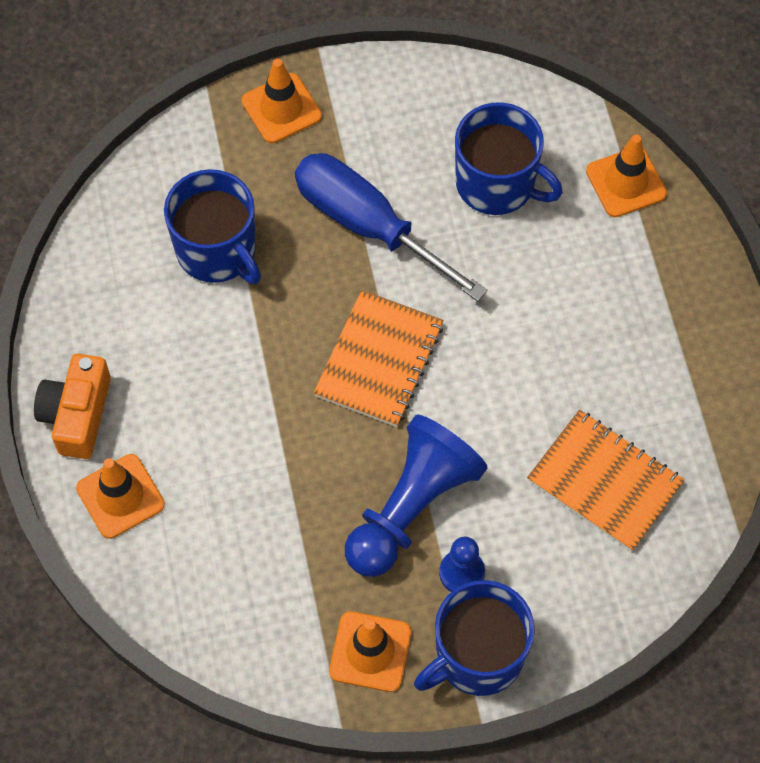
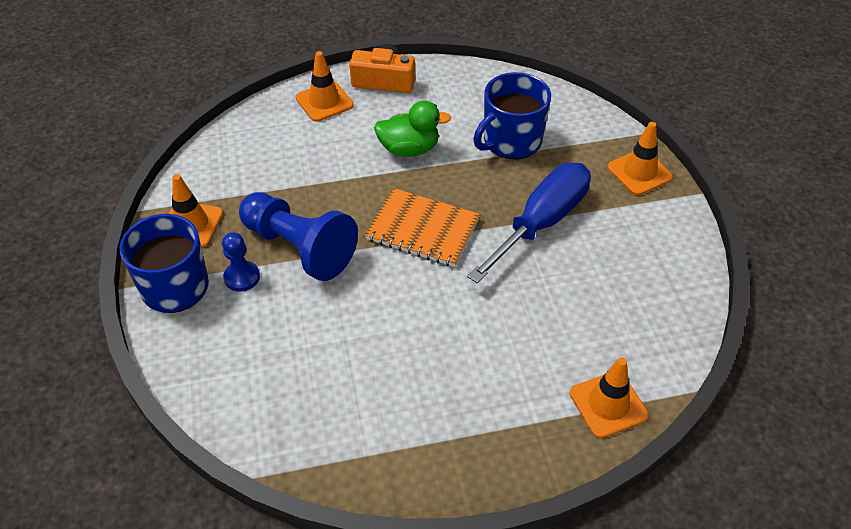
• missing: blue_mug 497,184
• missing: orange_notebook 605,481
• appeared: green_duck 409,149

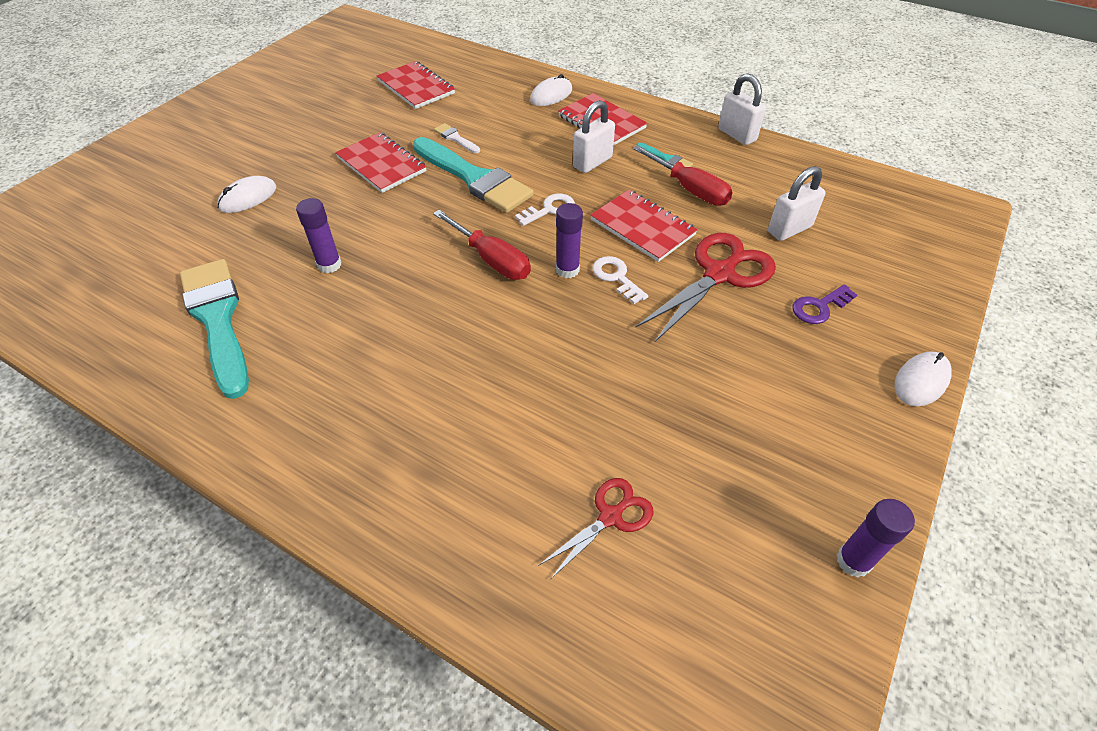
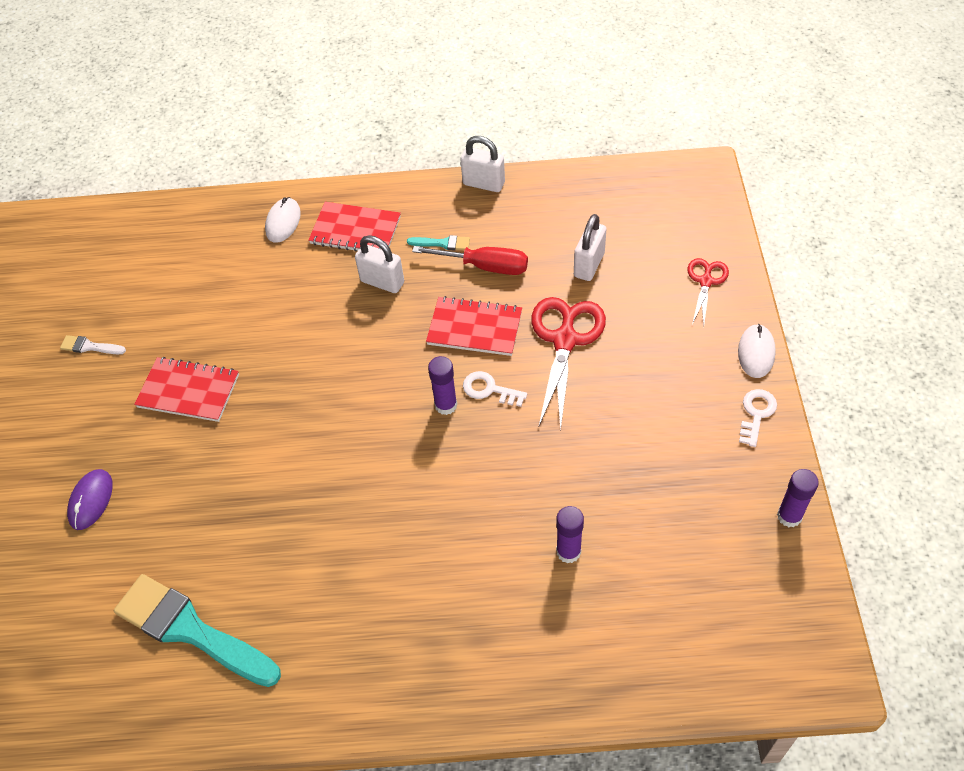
• missing: red_notebook 416,87
• missing: turquoise_brush 474,178
• missing: red_screwdriver 491,259
• missing: purple_key 819,307
• relocated: purple_glue_stick 329,265 to 568,552
• relocated: white_brush 455,138 to 89,347
• relocated: white_key 550,209 to 756,414
• relocated: red_scissors 610,516 to 706,281
• colour: white_mouse 248,197 to purple_mouse 91,500
• spun: white_padlock 592,162 = 382,282 75 degrees counterclockwise

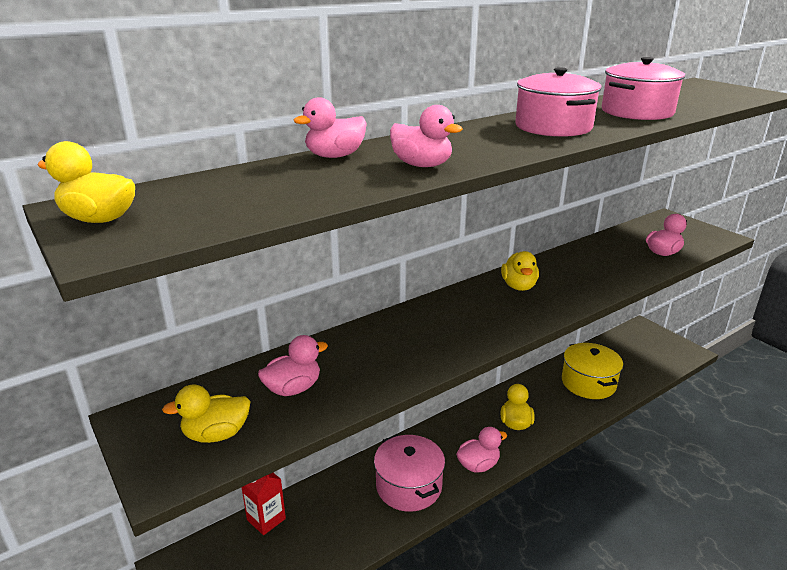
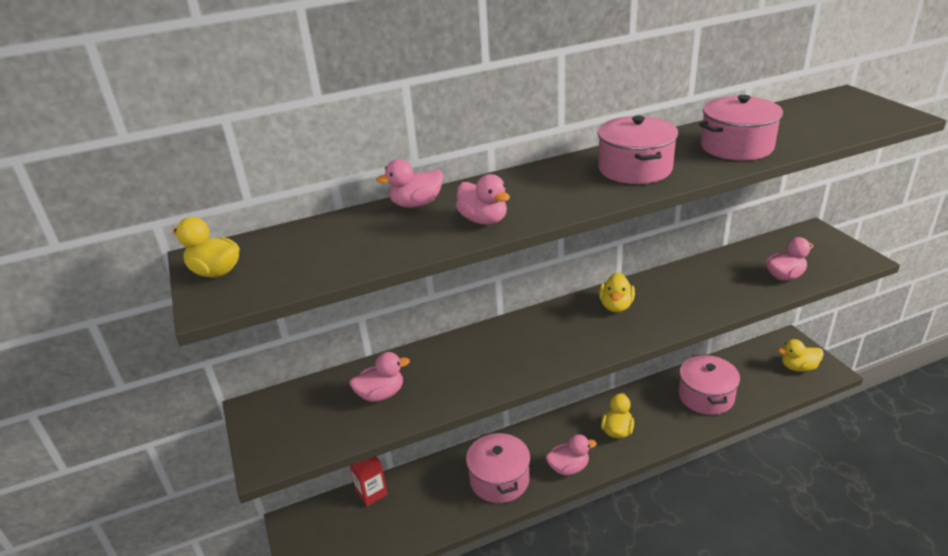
• relocated: yellow_duck 216,434 to 798,367
• colour: yellow_pot 588,383 to pink_pot 706,396

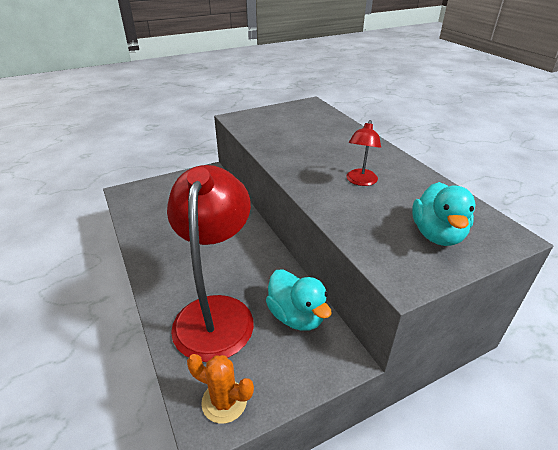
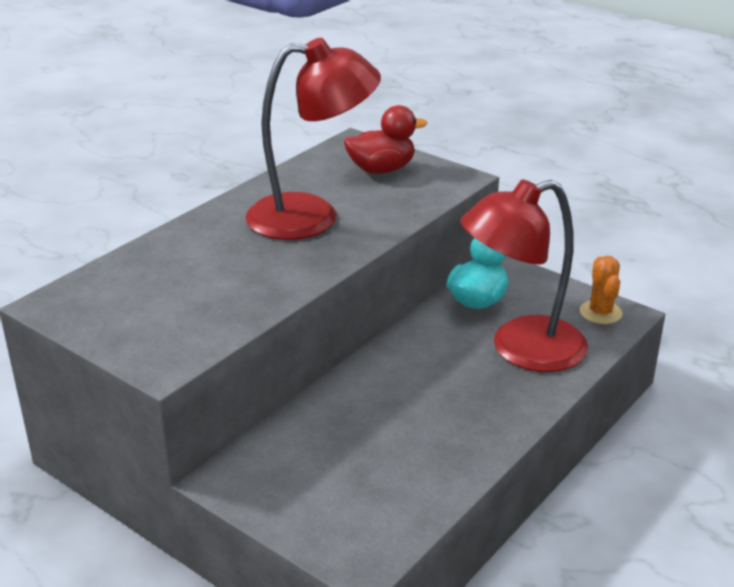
• colour: turquoise_duck 437,234 to red_duck 381,169
• size: red_lamp 360,181 = 312,217 x2.21

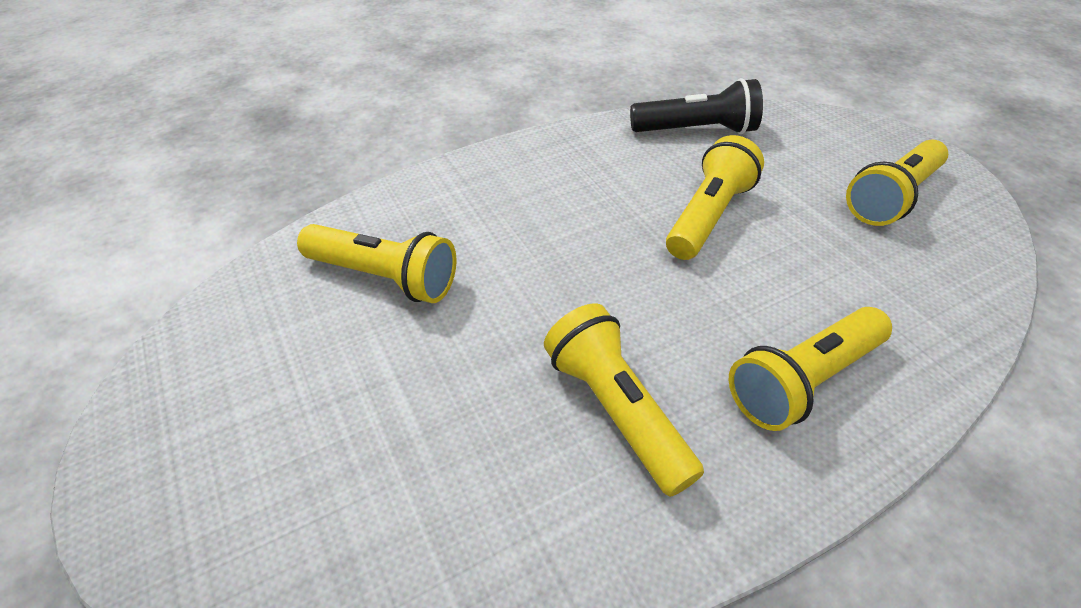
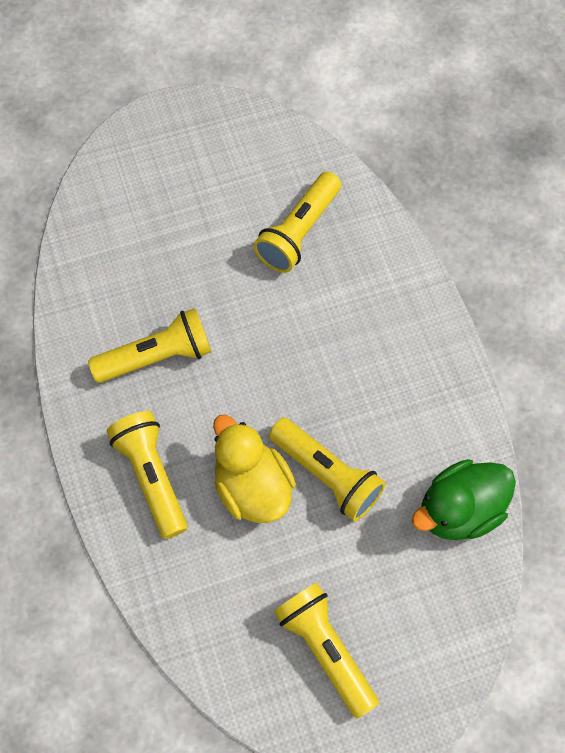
• appeared: yellow_duck 252,487
• exchanged: black_flashlight 696,130 to green_duck 459,510

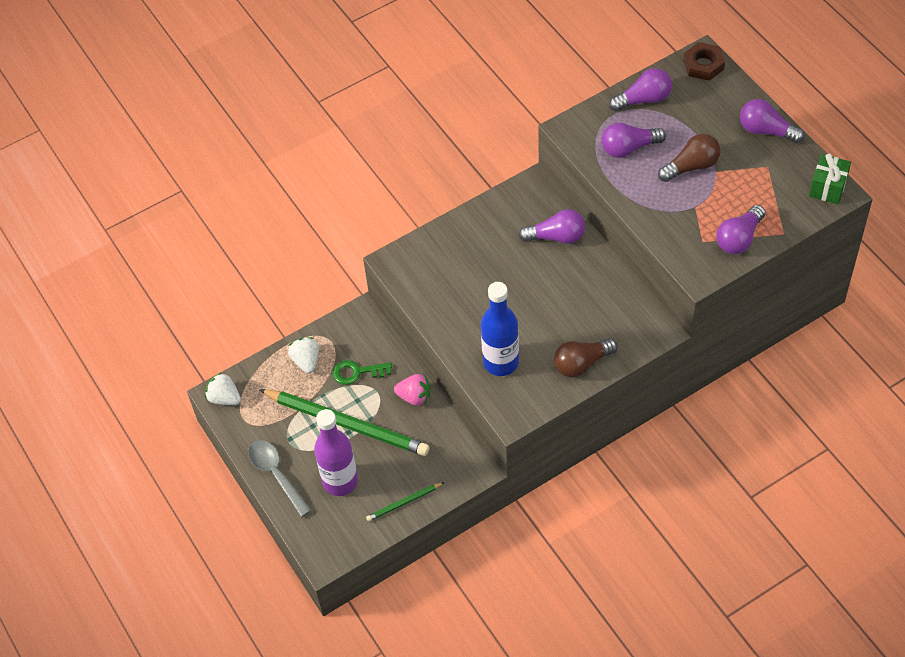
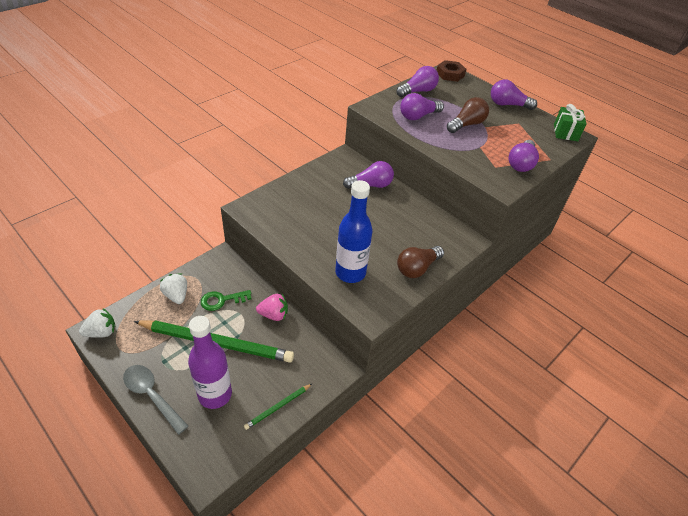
• spun: white_strawberry 224,398 = 101,332 135 degrees clockwise

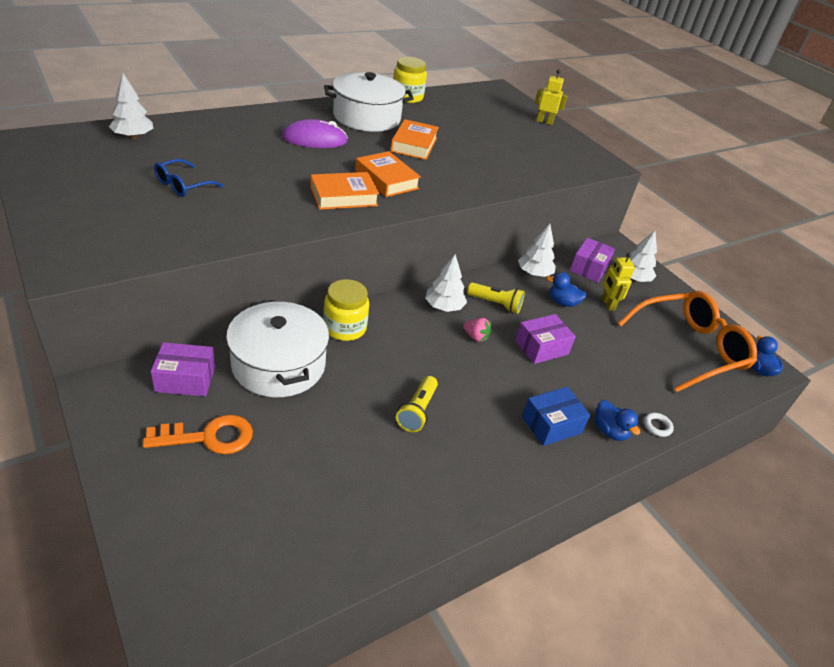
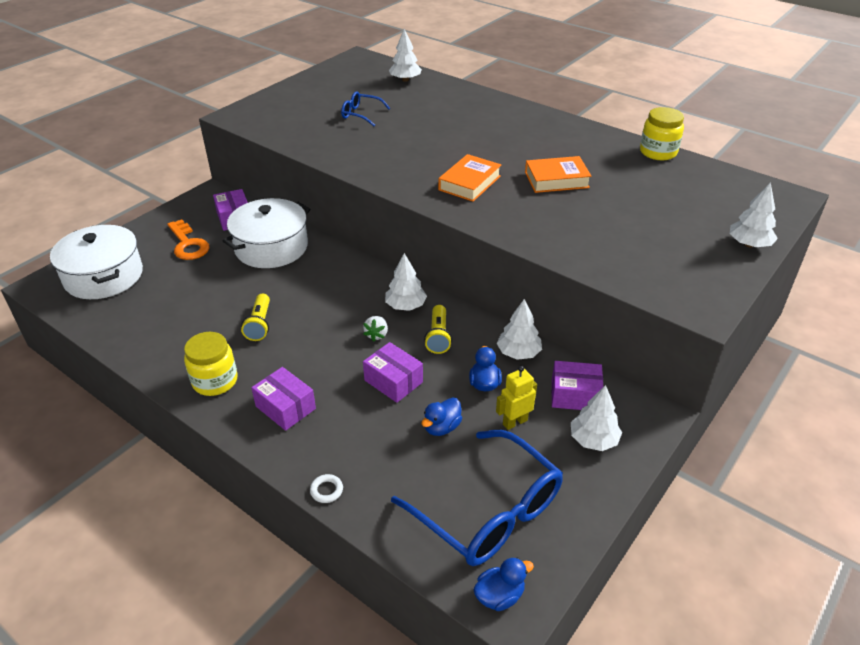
• missing: purple_mouse 314,139
• missing: orange_book 343,196
• relocated: yellow_jar 344,328 to 215,381
• relocated: white_pot 366,117 to 104,276
• relocated: blue_duck 609,431 to 442,427
• exchanged: yellow_robot 544,122 to white_tree 749,244
• colour: pink_strawberry 475,337 to white_strawberry 376,335
• colour: blue_box 551,425 to purple_box 285,407
• colour: orange_glasses 689,348 to blue_glasses 489,512
• spun: yellow_flashlight 417,411 = 259,324 90 degrees counterclockwise

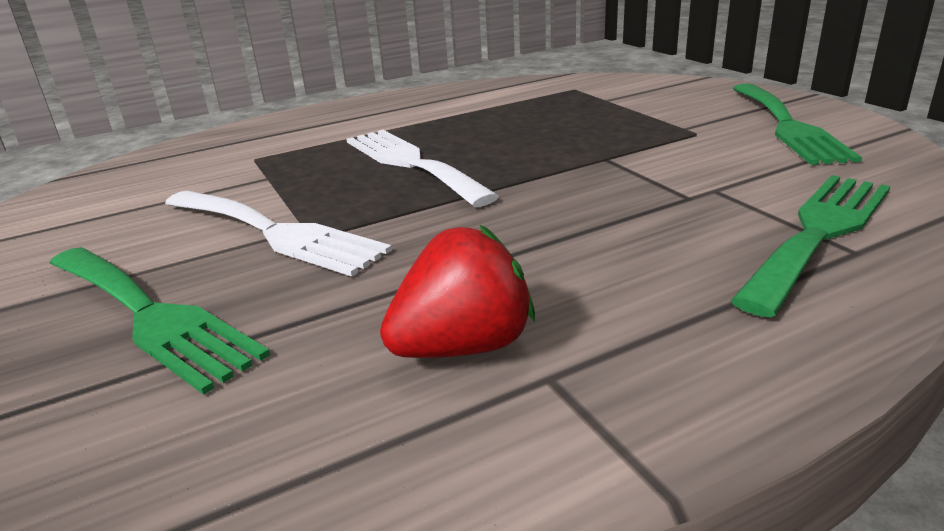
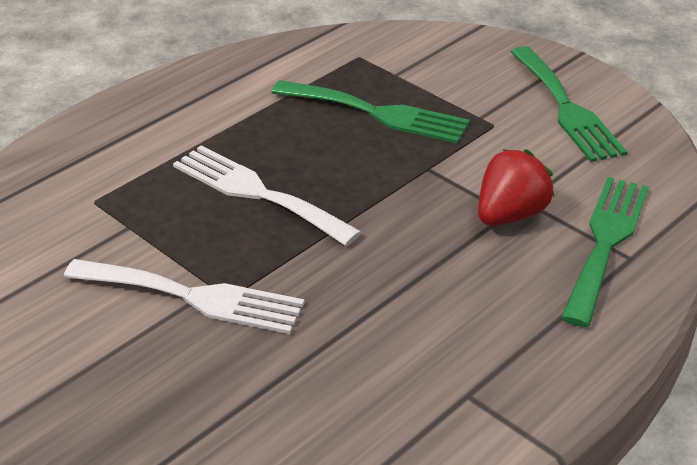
• relocated: green_fork 150,315 to 377,113
• relocated: red_strawberry 463,346 to 510,215

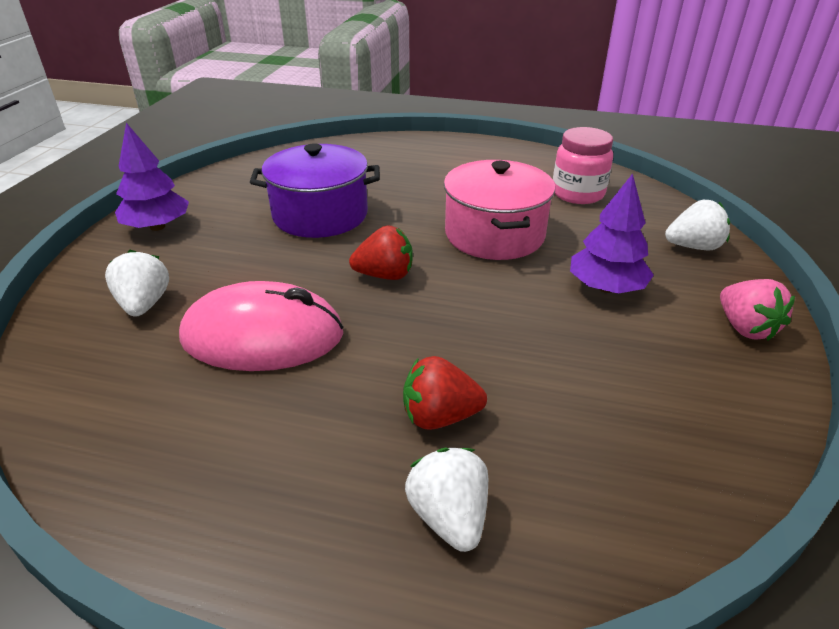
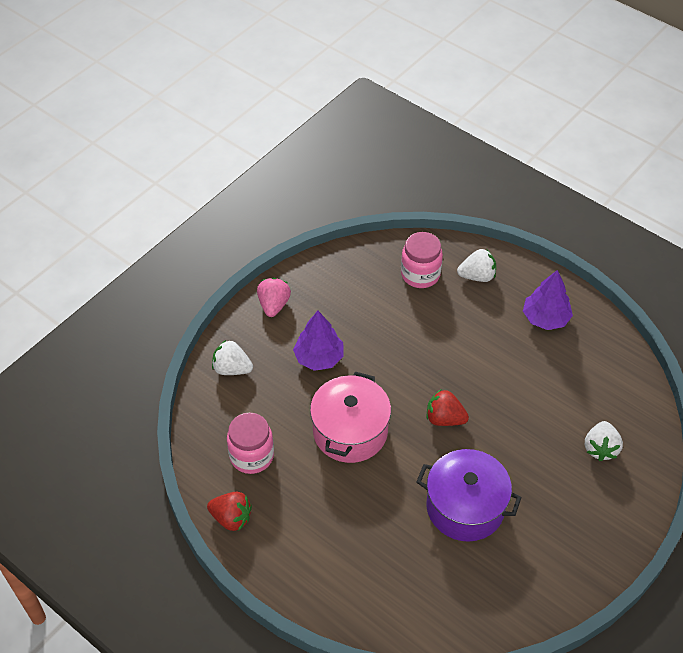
• missing: pink_mouse 263,336
• appeared: pink_jar 420,274
• relocated: purple_tree 157,227 to 545,318
• relocated: red_strawberry 440,416 to 231,518
• spun: white_strawberry 449,516 = 477,276 105 degrees counterclockwise

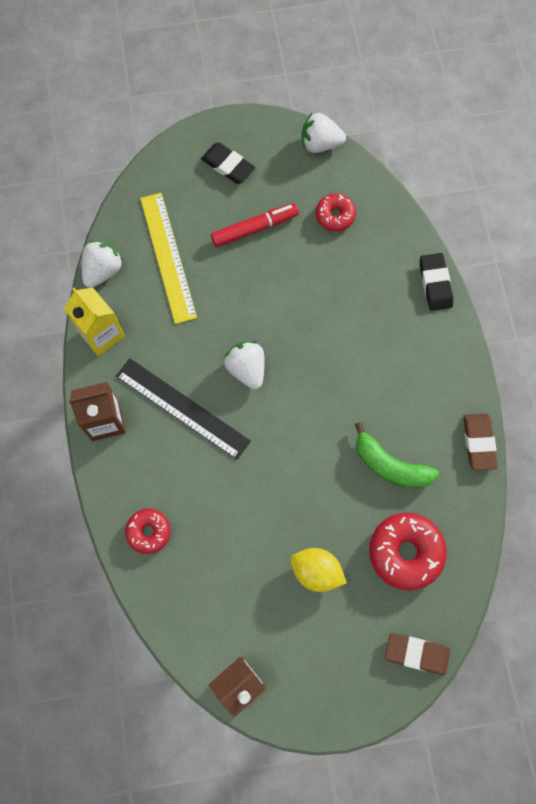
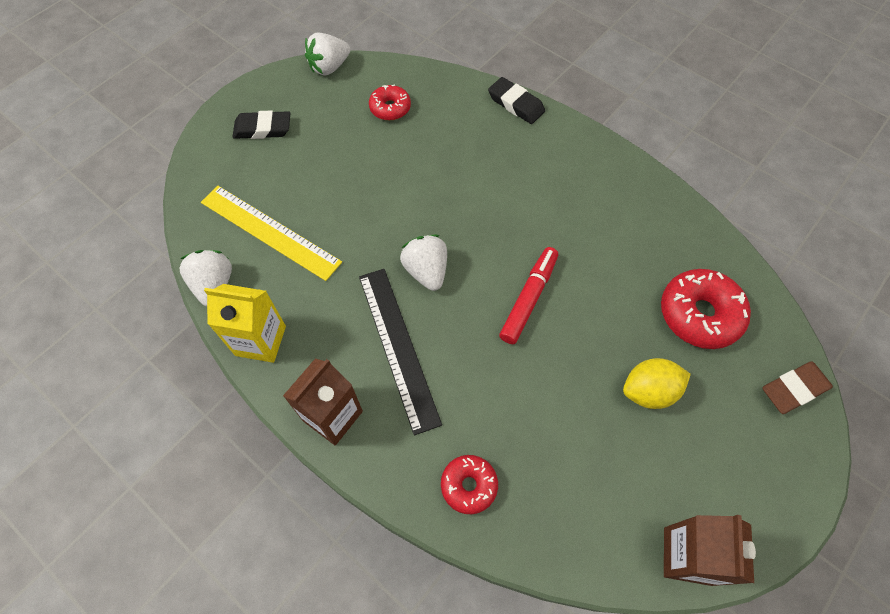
• missing: green_banana 390,465
• missing: brown_eraser 478,442
• relocated: red_marker 254,228 to 528,299
• spun: black_ruler 182,408 = 398,347 75 degrees clockwise
• spun: white_strawberry 247,369 = 426,271 45 degrees clockwise

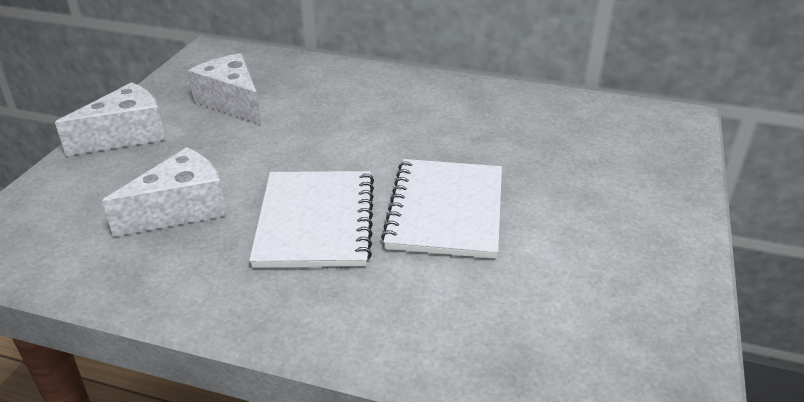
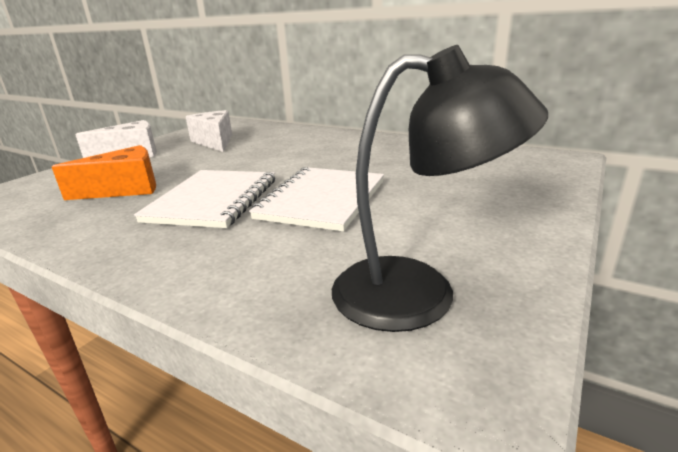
• appeared: black_lamp 419,293
• colour: white_cheese 181,209 to orange_cheese 125,189

